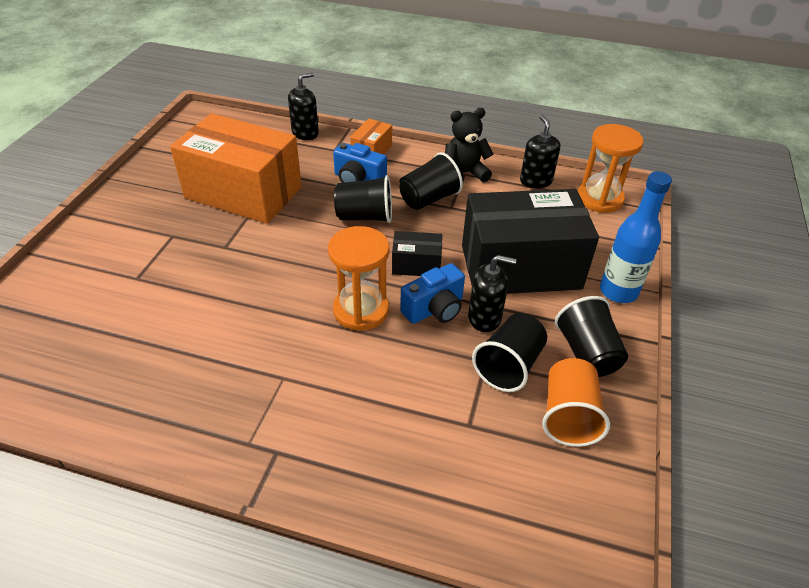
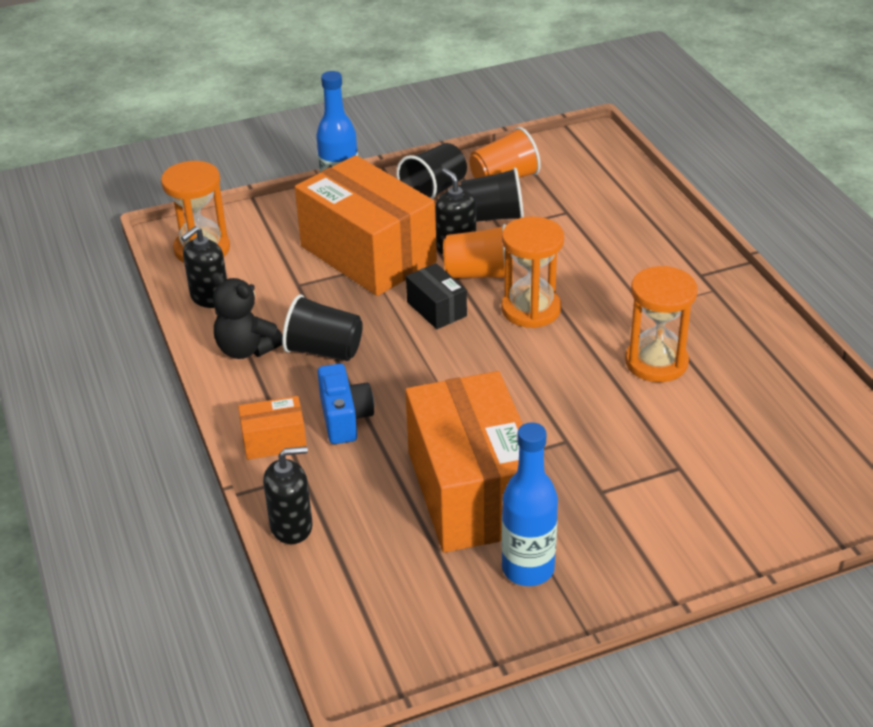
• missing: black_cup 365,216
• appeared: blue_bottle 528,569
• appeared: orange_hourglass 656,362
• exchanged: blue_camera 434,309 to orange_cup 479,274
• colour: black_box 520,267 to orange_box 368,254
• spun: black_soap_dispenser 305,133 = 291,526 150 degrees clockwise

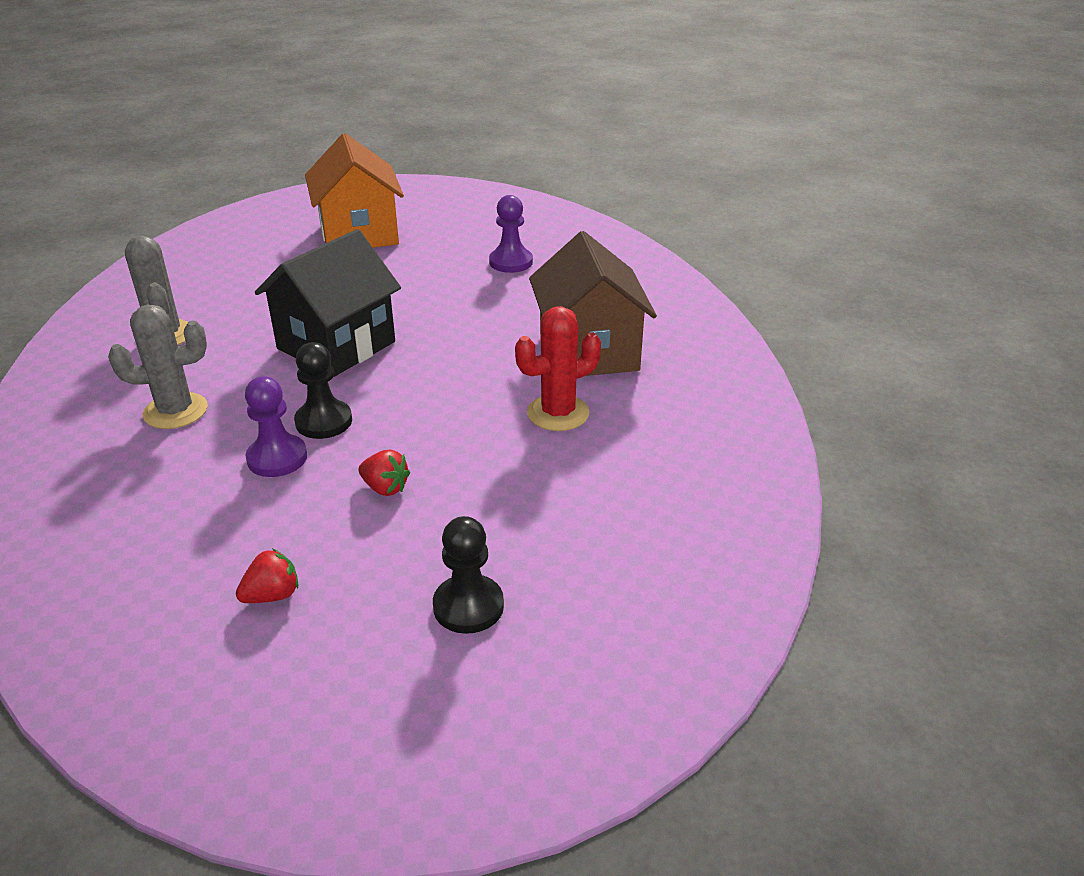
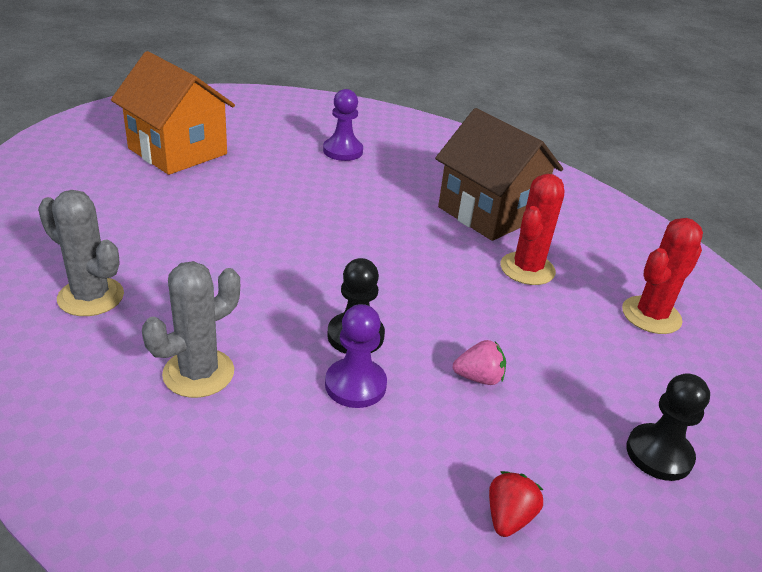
• missing: black_house 336,345
• appeared: red_cactus 651,315
• colour: red_strawberry 385,488 to pink_strawberry 479,378

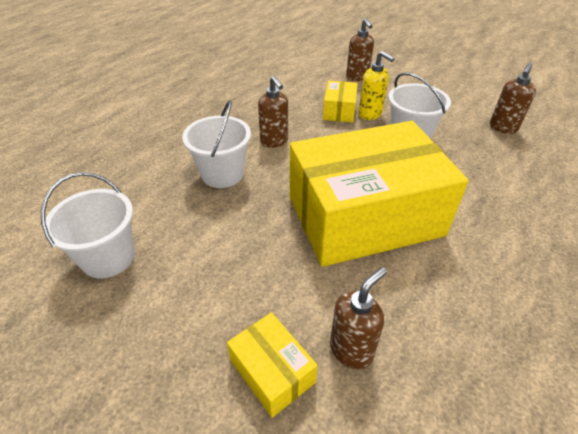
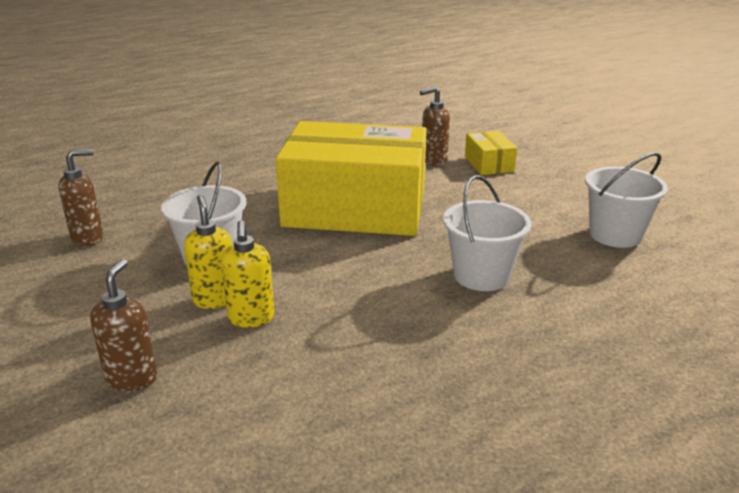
• missing: brown_soap_dispenser 274,141
• exchanged: yellow_box 339,110 to yellow_soap_dispenser 251,318

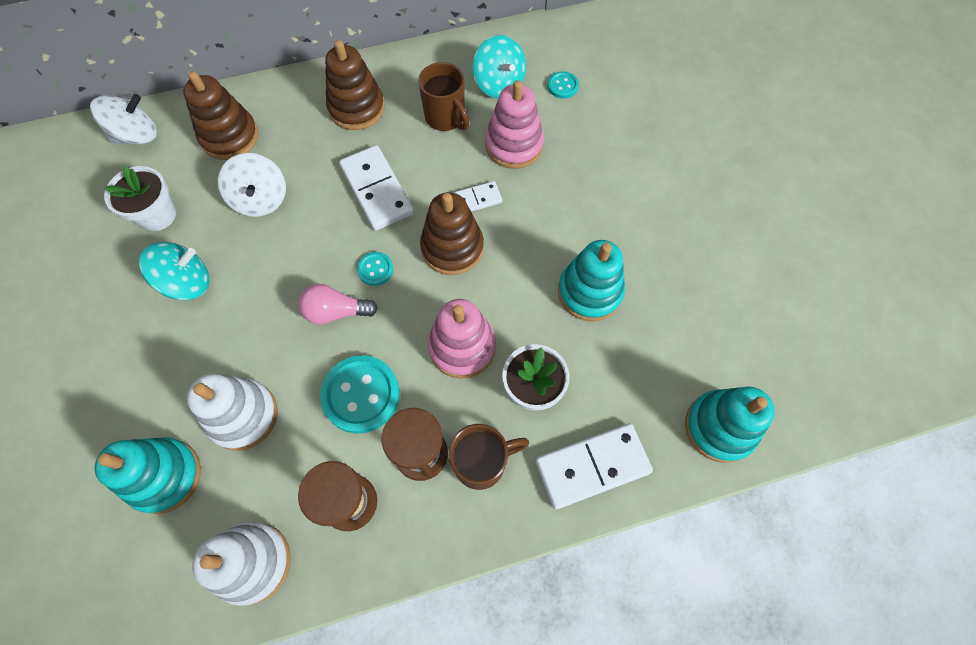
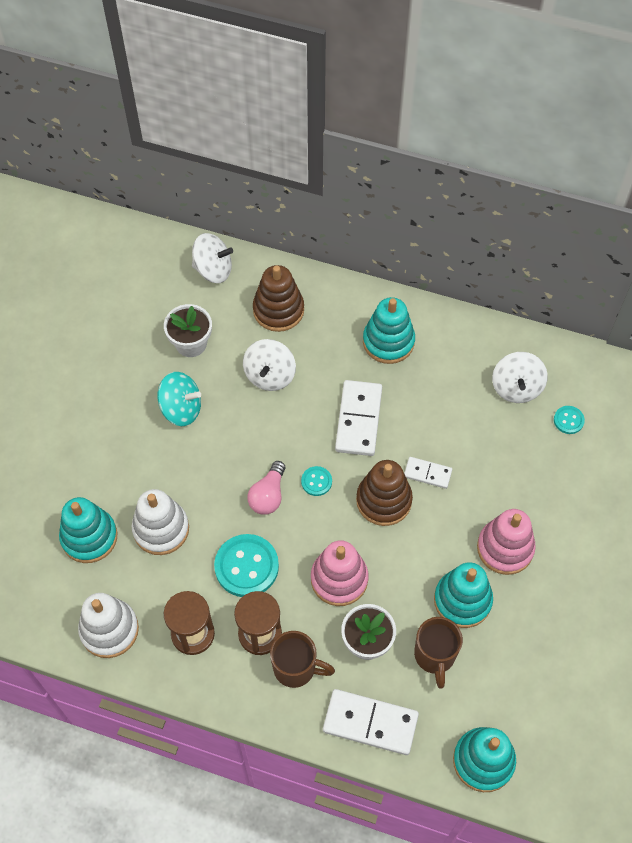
• relocated: brown_mug 446,118 to 435,656
• relocated: pink_stacking_toy 514,145 to 505,548
• colour: brown_stacking_toy 356,108 to turquoise_stacking_toy 388,342
• colour: turquoise_spinning_top 499,84 to white_spinning_top 516,387
• spun: pink_light_bulb 336,311 = 268,495 105 degrees counterclockwise

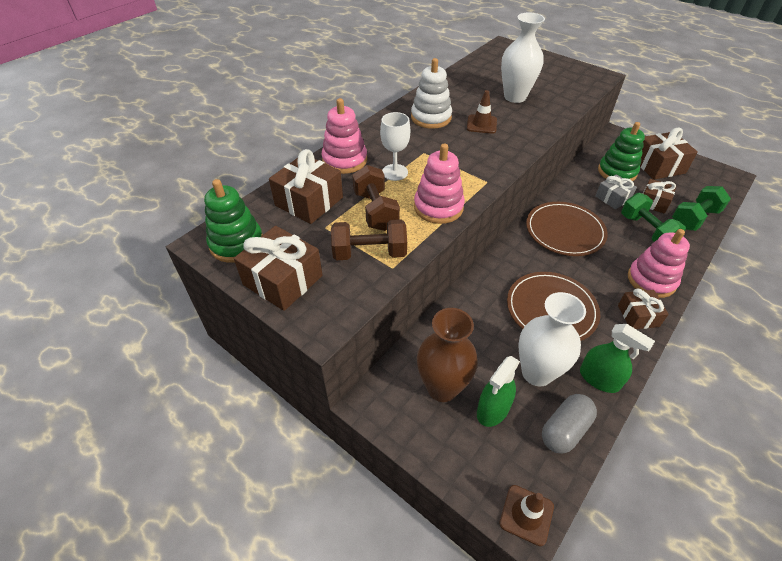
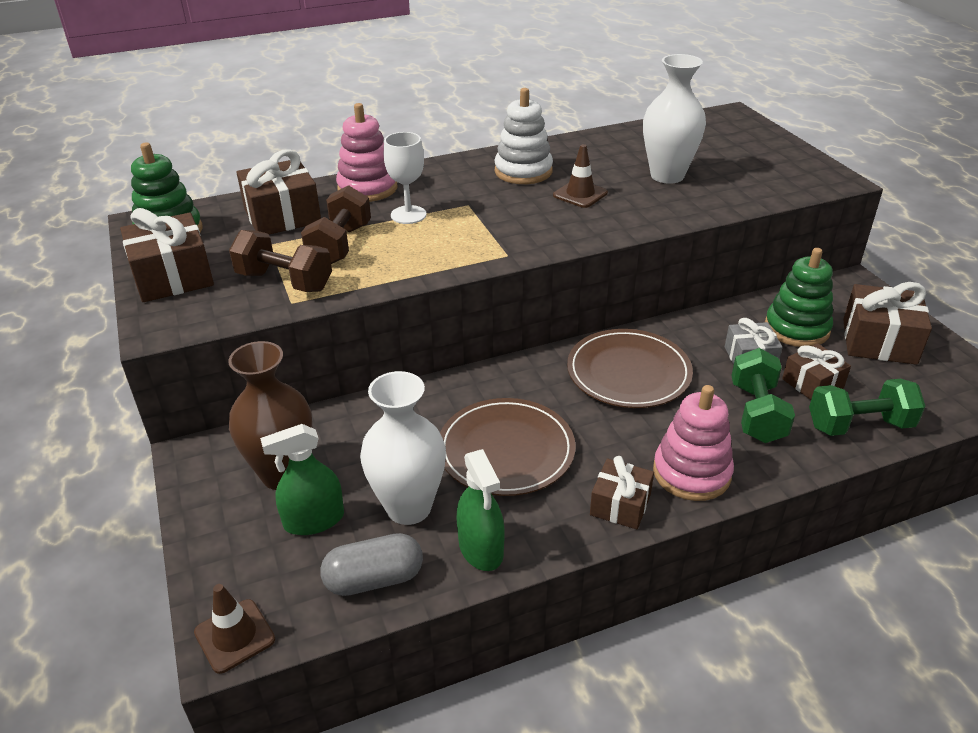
• missing: pink_stacking_toy 438,207

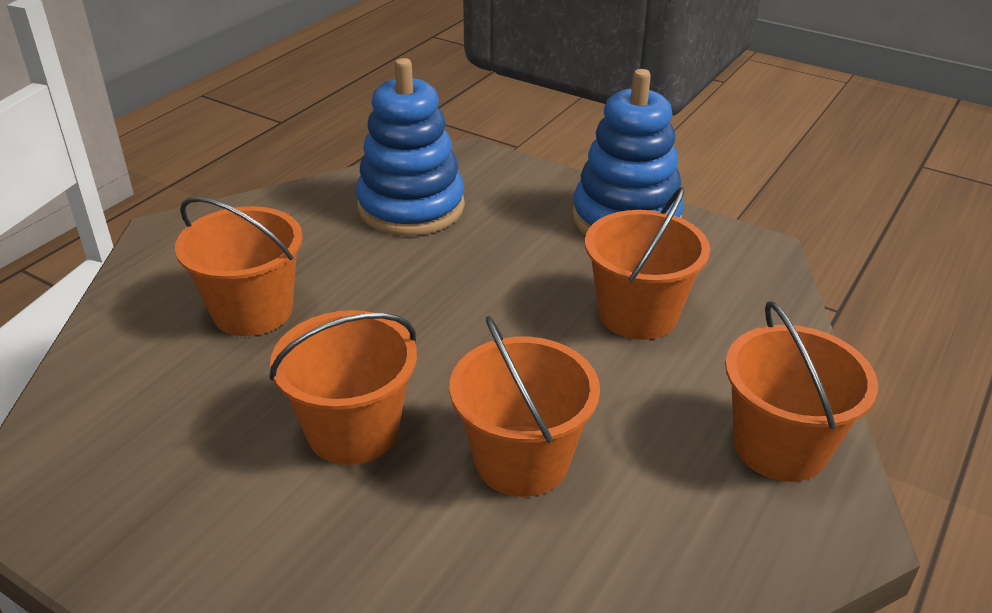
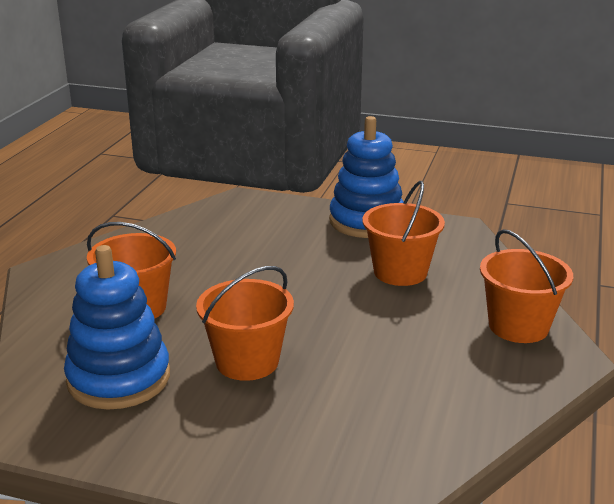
• missing: orange_bucket 522,460
• relocated: blue_stacking_toy 411,207 to 119,378

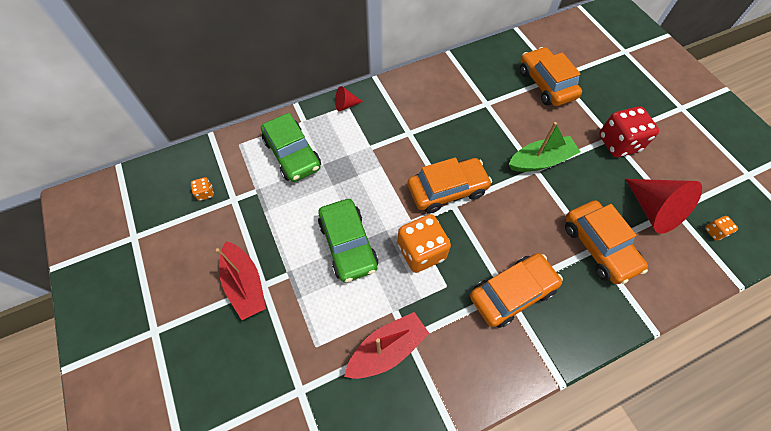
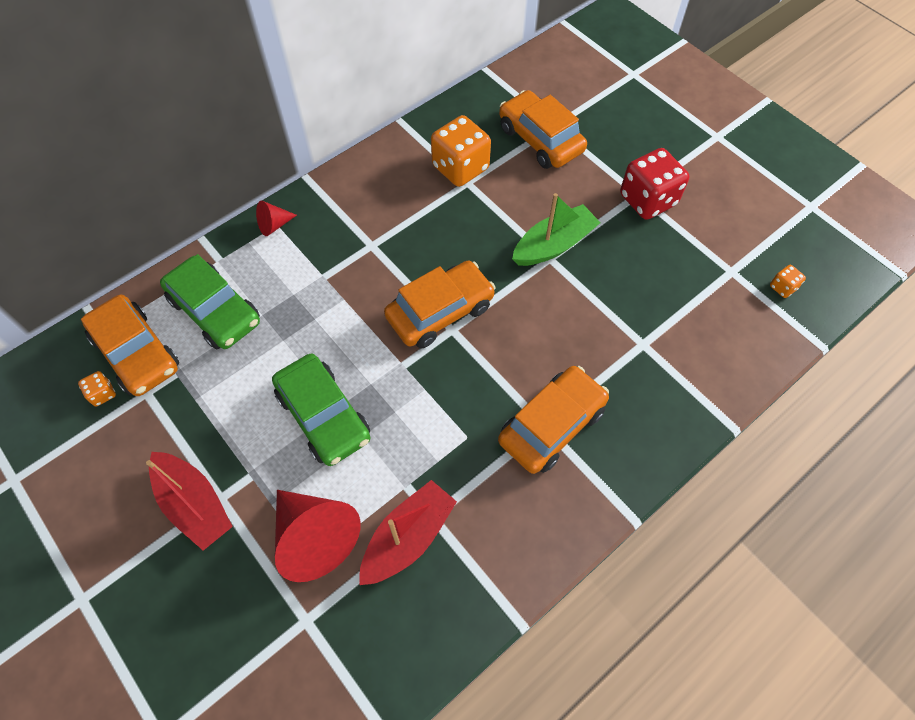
• relocated: orange_dice 421,251 to 460,168
• relocated: orange_car 598,246 to 137,353
• relocated: red_cone 653,210 to 314,536

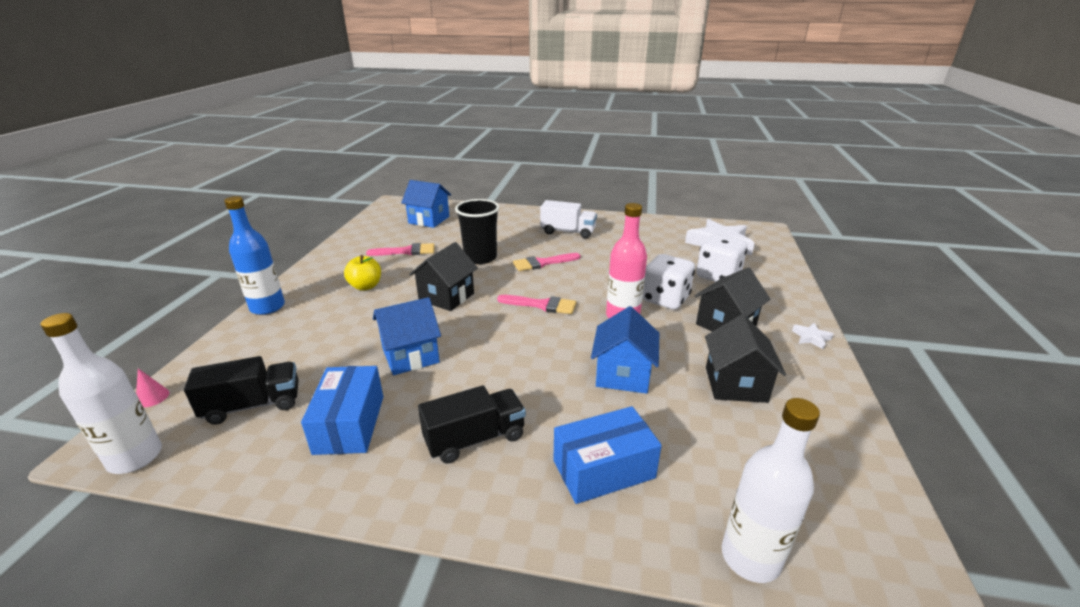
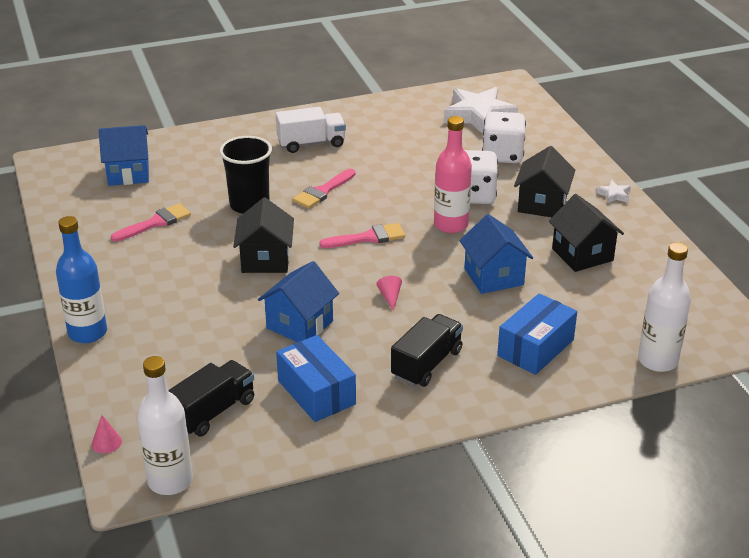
• missing: yellow_apple 365,286
• appeared: pink_cone 390,297

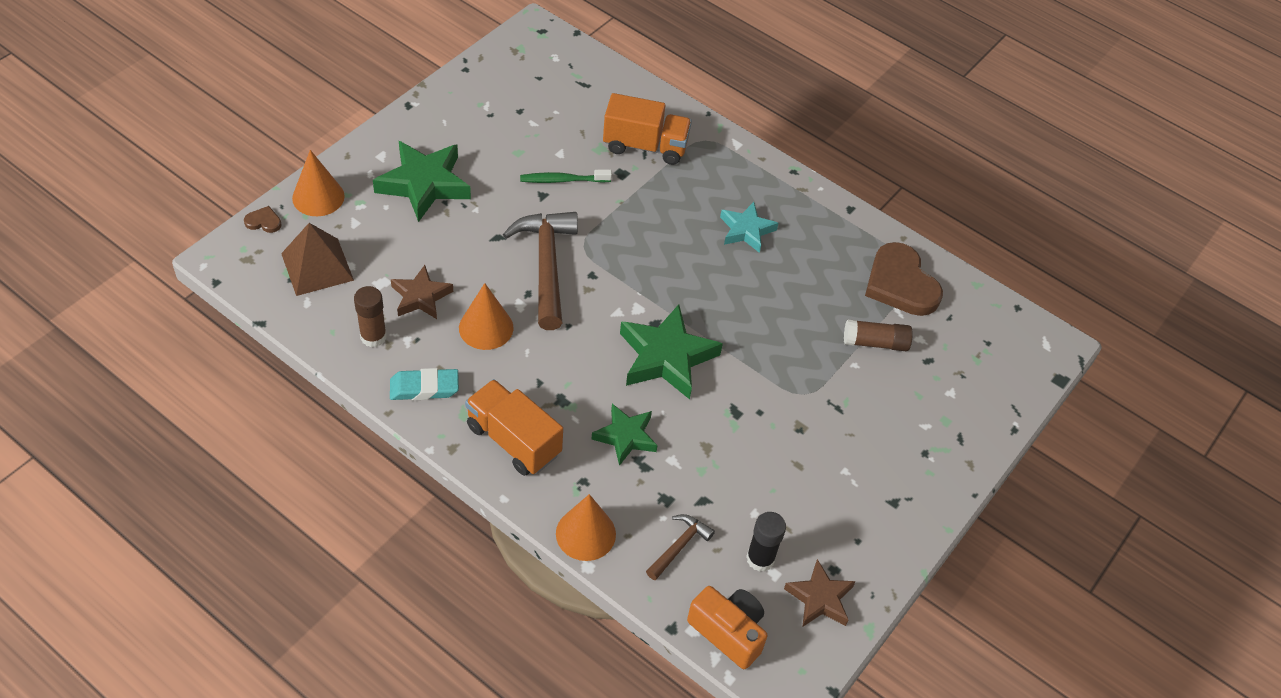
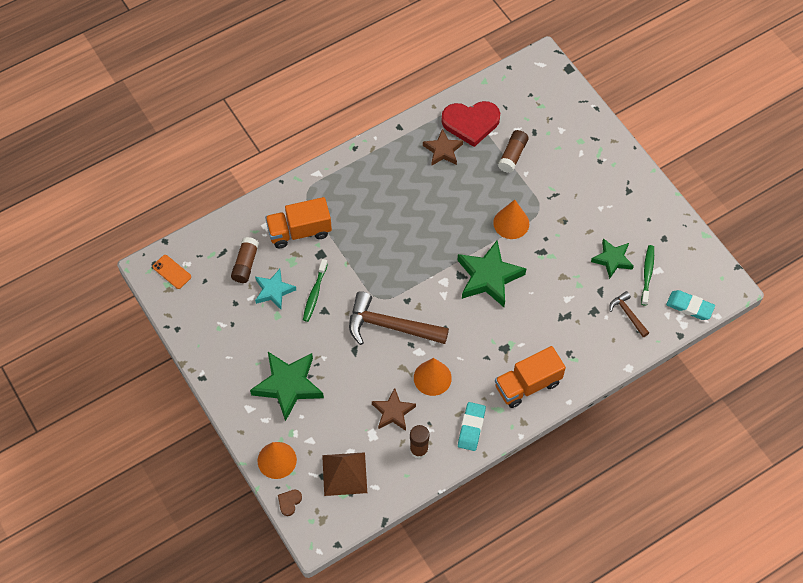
• appeared: orange_phone 172,272
• appeared: brown_glue_stick 245,264
• relocated: orange_cone 585,533 to 511,223
• relocated: green_star 626,437 to 612,259
• relocated: turquoise_star 746,230 to 274,291
• relocated: brown_star 820,598 to 443,150
• exchanged: orange_camera 728,632 to turquoise_eraser 689,307
• exchanged: black_glue_stick 760,559 to green_toothbrush 647,274
• colour: brown_heart 900,284 to red_heart 471,123
• spun: orange_truck 645,146 = 299,231 135 degrees counterclockwise

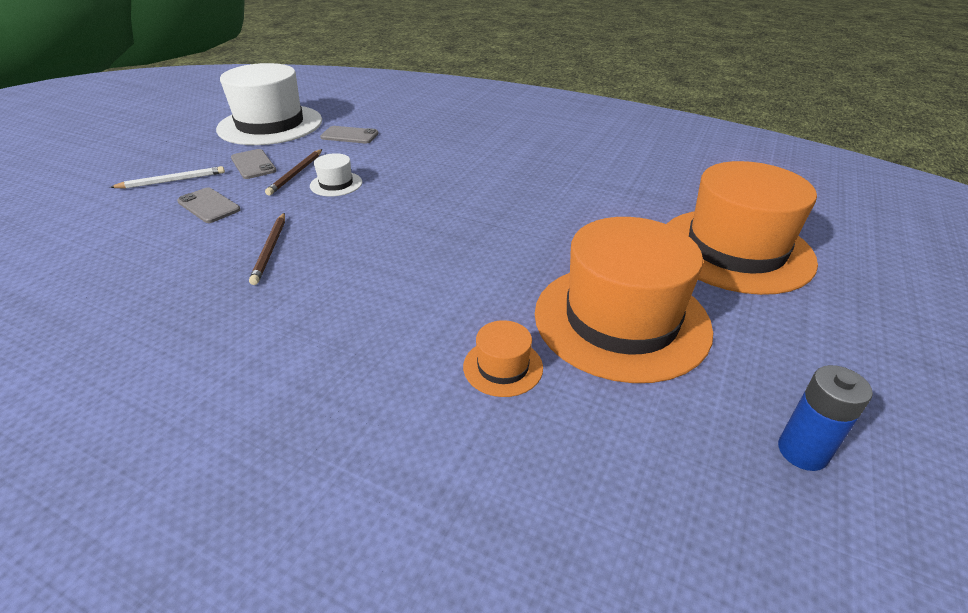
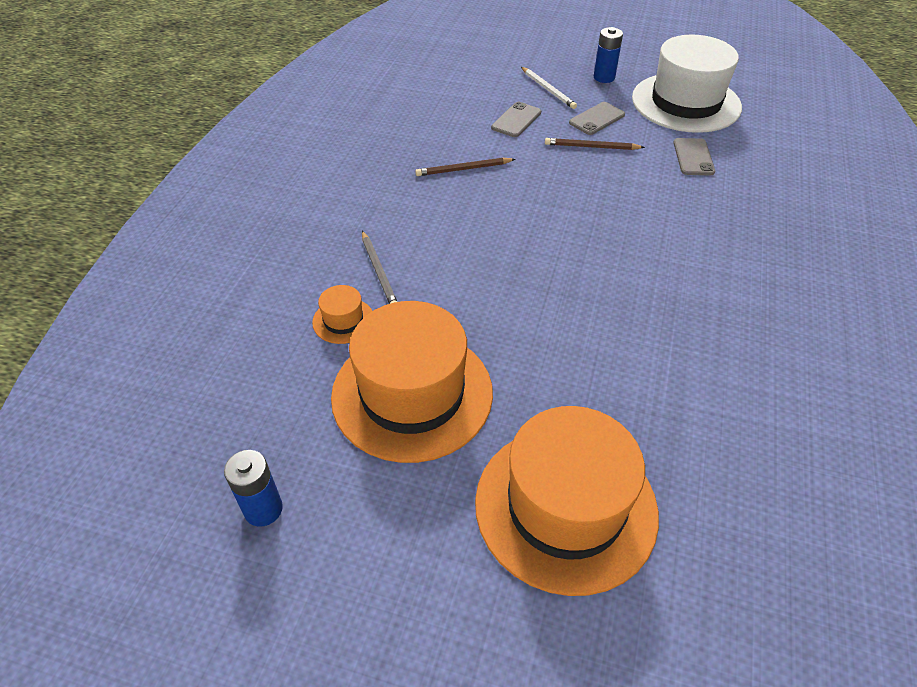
• missing: white_hat 336,184
• appeared: grey_pencil 379,271
• appeared: blue_battery 604,77

